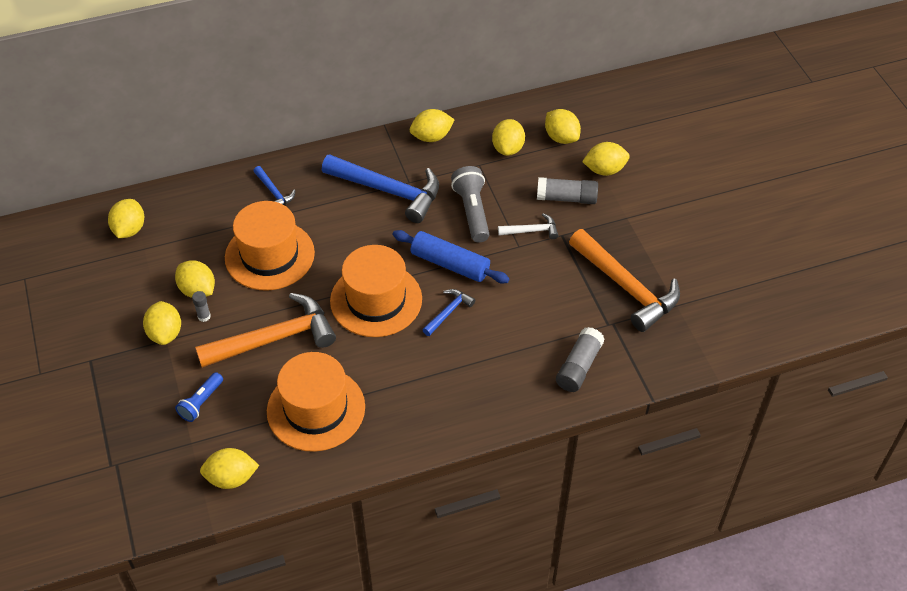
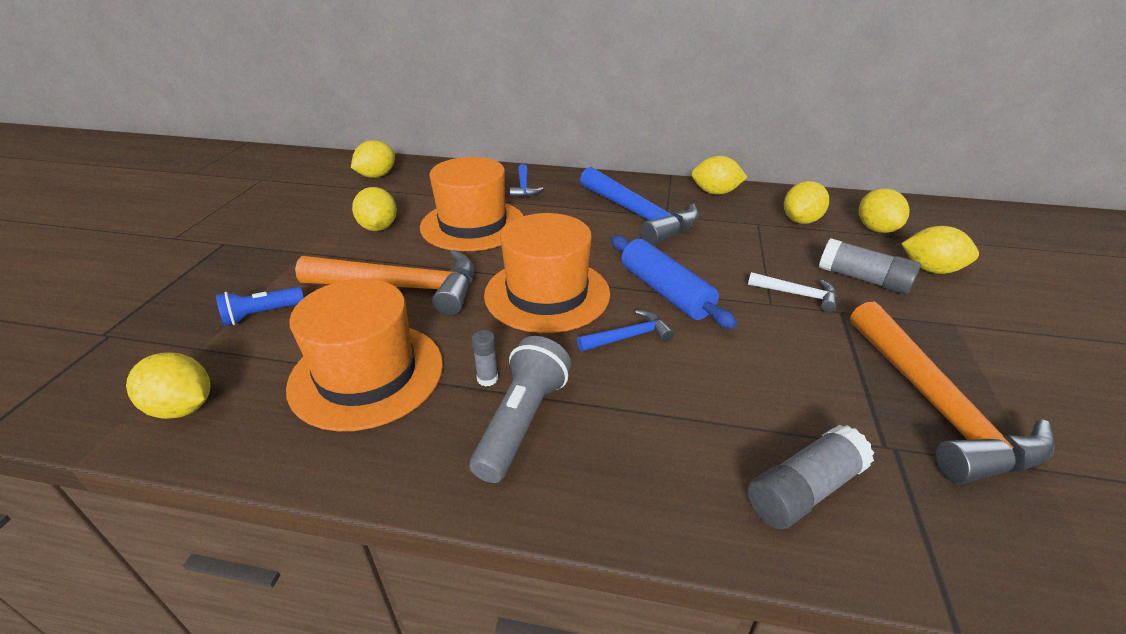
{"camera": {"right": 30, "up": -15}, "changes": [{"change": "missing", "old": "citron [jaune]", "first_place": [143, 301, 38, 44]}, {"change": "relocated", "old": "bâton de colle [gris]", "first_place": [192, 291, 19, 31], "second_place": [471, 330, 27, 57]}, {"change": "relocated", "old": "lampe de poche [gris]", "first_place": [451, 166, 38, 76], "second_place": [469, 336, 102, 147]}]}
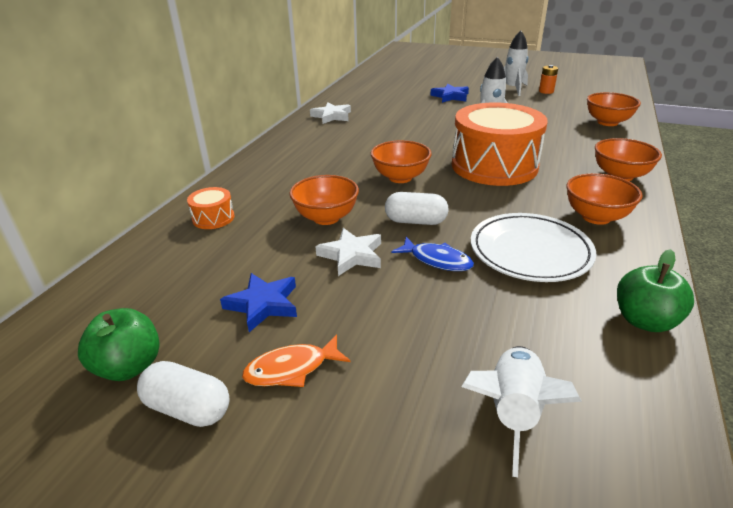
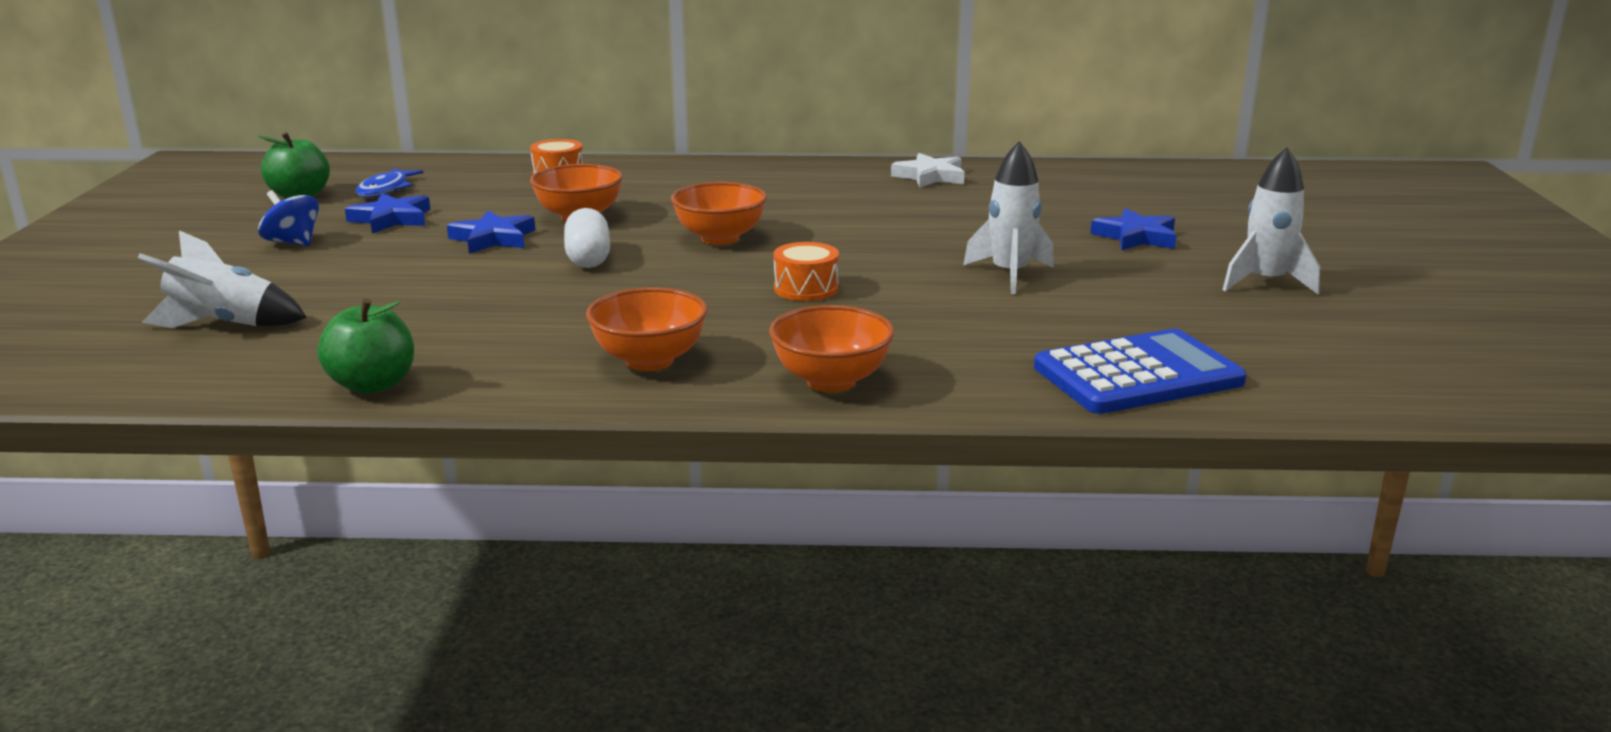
{"camera": {"right": 70, "up": -10}, "changes": [{"change": "missing", "old": "gélule [blanc]", "first_place": [137, 361, 93, 66]}, {"change": "missing", "old": "assiette [blanc]", "first_place": [471, 213, 125, 69]}, {"change": "missing", "old": "pile [orange]", "first_place": [539, 65, 19, 29]}, {"change": "relocated", "old": "poisson [bleu]", "first_place": [392, 237, 82, 34], "second_place": [356, 168, 67, 29]}, {"change": "exchanged", "old": "poisson [orange]", "new": "toupie [bleu]", "first_place": [242, 334, 108, 53], "second_place": [258, 190, 61, 56]}, {"change": "exchanged", "old": "bol [orange]", "new": "calculatrice [bleu]", "first_place": [587, 92, 54, 34], "second_place": [1034, 329, 212, 85]}, {"change": "colour", "old": "étoile [blanc]", "new": "étoile [bleu]", "first_place": [315, 228, 66, 48], "second_place": [447, 210, 88, 44]}, {"change": "size", "old": "tambour [orange]", "first_place": [452, 103, 96, 83], "second_place": [774, 242, 65, 59], "factor": 0.42}]}
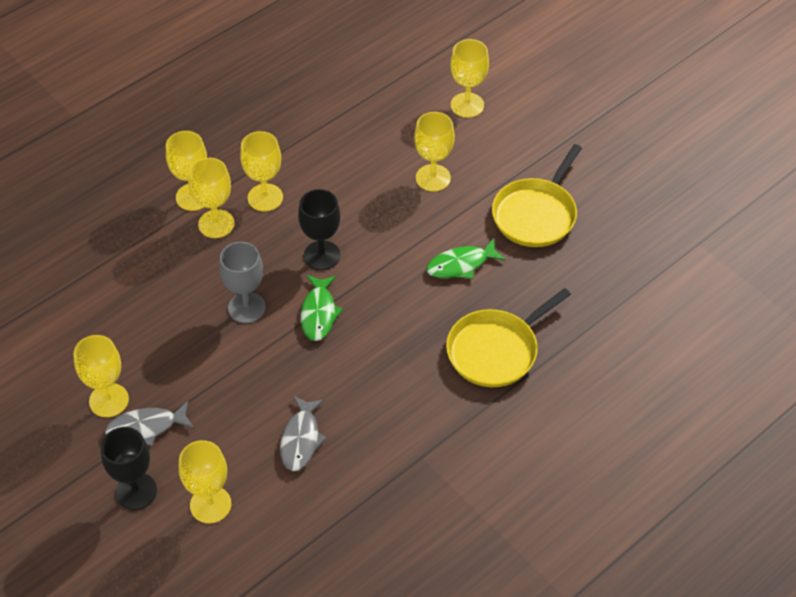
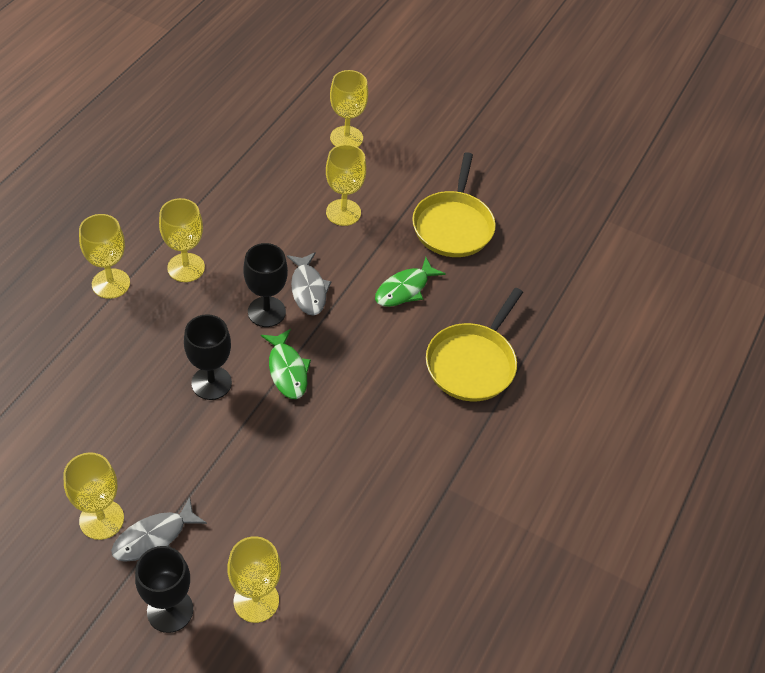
{"camera": {"right": -25, "up": 0}, "changes": [{"change": "missing", "old": "verre à pied [jaune]", "first_place": [189, 158, 45, 80]}, {"change": "relocated", "old": "poisson [gris]", "first_place": [280, 396, 47, 75], "second_place": [287, 252, 44, 63]}, {"change": "colour", "old": "verre à pied [gris]", "new": "verre à pied [noir]", "first_place": [219, 242, 47, 81], "second_place": [184, 314, 48, 86]}]}
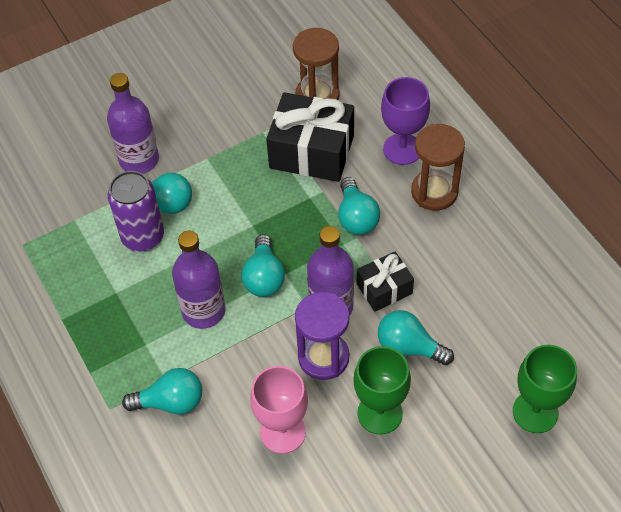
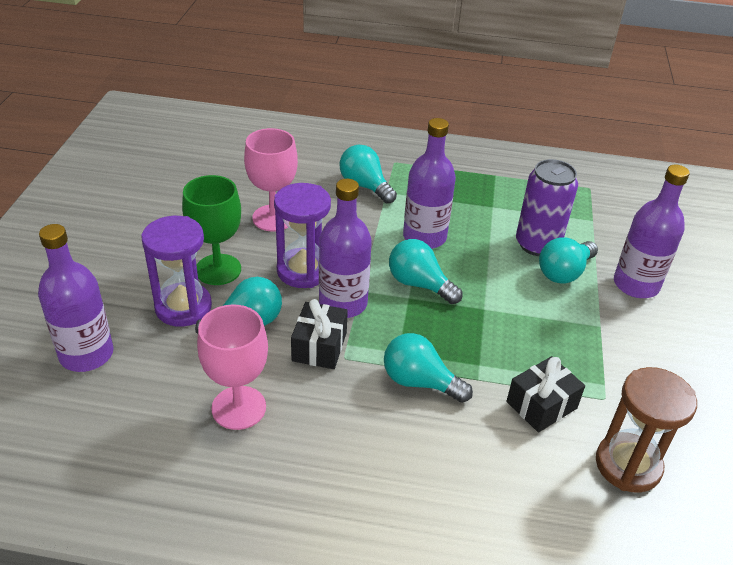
{"camera": {"right": 125, "up": -15}, "changes": [{"change": "missing", "old": "verre à pied [violet]", "first_place": [381, 77, 49, 88]}, {"change": "missing", "old": "sablier [marron]", "first_place": [411, 124, 54, 87]}, {"change": "appeared", "new": "sablier [violet]", "second_place": [141, 216, 71, 111]}, {"change": "appeared", "new": "verre à pied [rose]", "second_place": [197, 304, 71, 126]}, {"change": "exchanged", "old": "verre à pied [vert]", "new": "bouteille [violet]", "first_place": [513, 345, 64, 88], "second_place": [38, 224, 76, 148]}, {"change": "spun", "old": "ampoule [turquoise]", "first_place": [122, 368, 80, 46], "second_place": [339, 145, 58, 59], "degrees": 105}, {"change": "size", "old": "cadeau [noir]", "first_place": [266, 92, 88, 90], "second_place": [506, 356, 79, 76], "factor": 0.56}]}
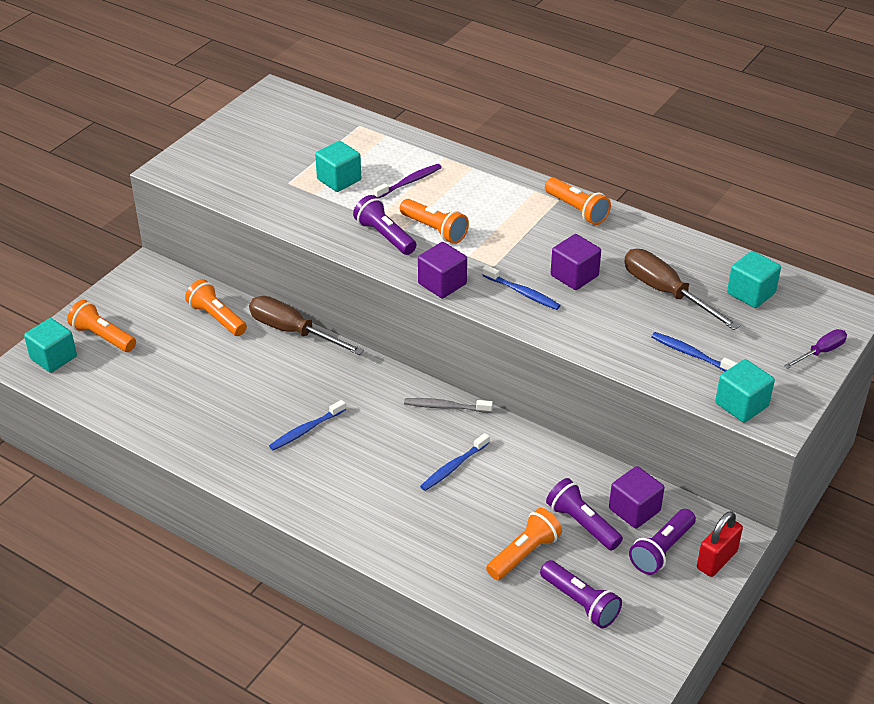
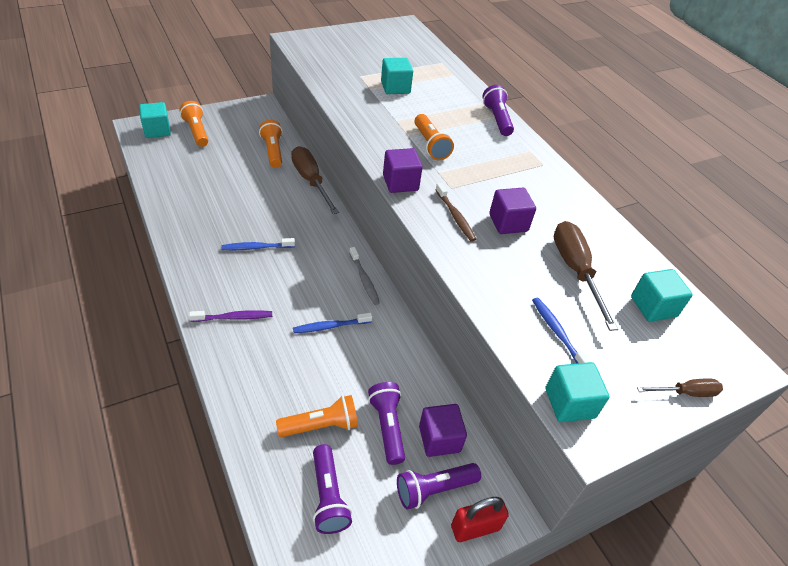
{"camera": {"right": 25, "up": 5}, "changes": [{"change": "missing", "old": "lampe de poche [orange]", "first_place": [545, 178, 66, 47]}, {"change": "relocated", "old": "lampe de poche [violet]", "first_place": [353, 195, 63, 60], "second_place": [482, 85, 32, 51]}, {"change": "relocated", "old": "brosse à dents [violet]", "first_place": [373, 164, 69, 35], "second_place": [189, 310, 83, 12]}, {"change": "colour", "old": "brosse à dents [bleu]", "new": "brosse à dents [marron]", "first_place": [482, 265, 79, 45], "second_place": [436, 183, 40, 59]}, {"change": "colour", "old": "tournevis [violet]", "new": "tournevis [marron]", "first_place": [784, 329, 63, 39], "second_place": [637, 378, 86, 19]}, {"change": "spun", "old": "brosse à dents [gris]", "first_place": [404, 398, 89, 15], "second_place": [349, 247, 31, 58], "degrees": -150}]}
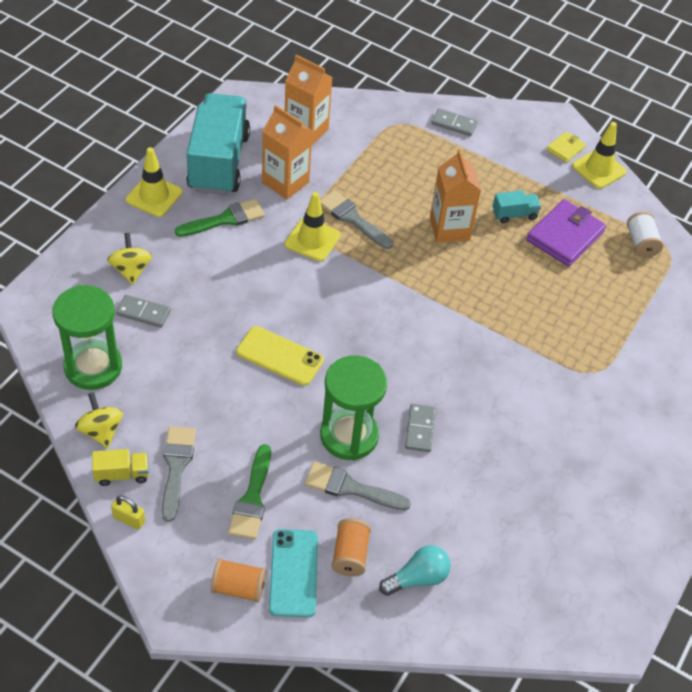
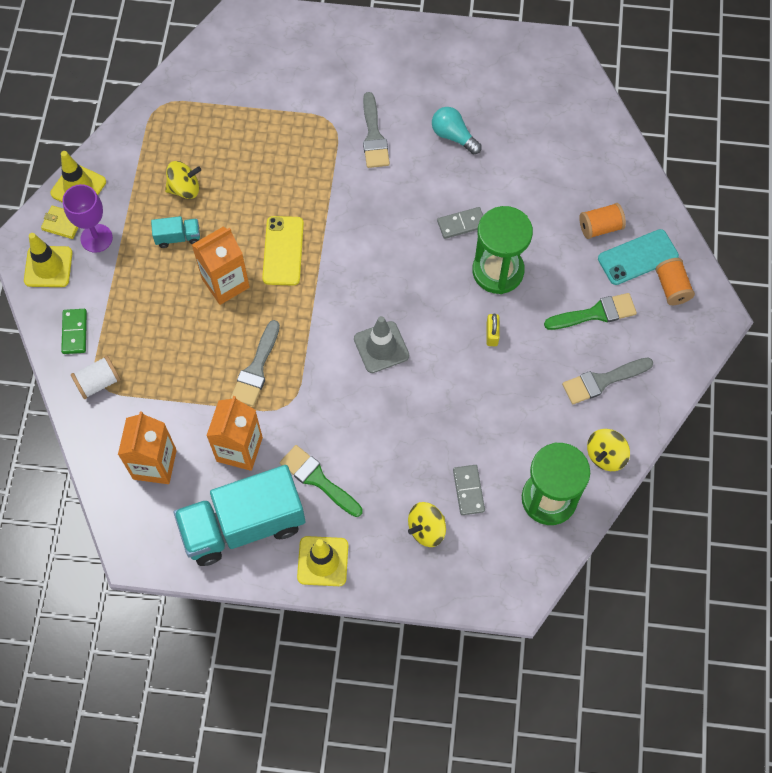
{"camera": {"right": -110, "up": 15}, "changes": [{"change": "missing", "old": "camion [jaune]", "first_place": [92, 449, 57, 37]}, {"change": "appeared", "new": "verre à pied [violet]", "second_place": [63, 184, 50, 69]}, {"change": "appeared", "new": "cône de chantier [gris]", "second_place": [354, 316, 55, 57]}, {"change": "relocated", "old": "cadenas [jaune]", "first_place": [111, 495, 34, 35], "second_place": [486, 314, 14, 32]}, {"change": "relocated", "old": "téléphone [jaune]", "first_place": [236, 326, 88, 60], "second_place": [262, 216, 42, 70]}, {"change": "relocated", "old": "cône de chantier [jaune]", "first_place": [285, 192, 56, 70], "second_place": [24, 233, 49, 54]}, {"change": "relocated", "old": "pinceau [gris]", "first_place": [305, 461, 106, 50], "second_place": [363, 92, 27, 76]}, {"change": "relocated", "old": "ampoule [turquoise]", "first_place": [379, 545, 72, 51], "second_place": [432, 107, 50, 48]}, {"change": "relocated", "old": "bobine [blanc]", "first_place": [627, 211, 36, 47], "second_place": [71, 355, 50, 44]}, {"change": "exchanged", "old": "portefeuille [violet]", "new": "toupie [jaune]", "first_place": [526, 199, 80, 68], "second_place": [165, 161, 36, 38]}, {"change": "colour", "old": "domino [gris]", "new": "domino [vert]", "first_place": [431, 108, 47, 28], "second_place": [61, 309, 26, 45]}, {"change": "spun", "old": "camion [turquoise]", "first_place": [493, 190, 48, 34], "second_place": [151, 216, 49, 32], "degrees": 120}]}
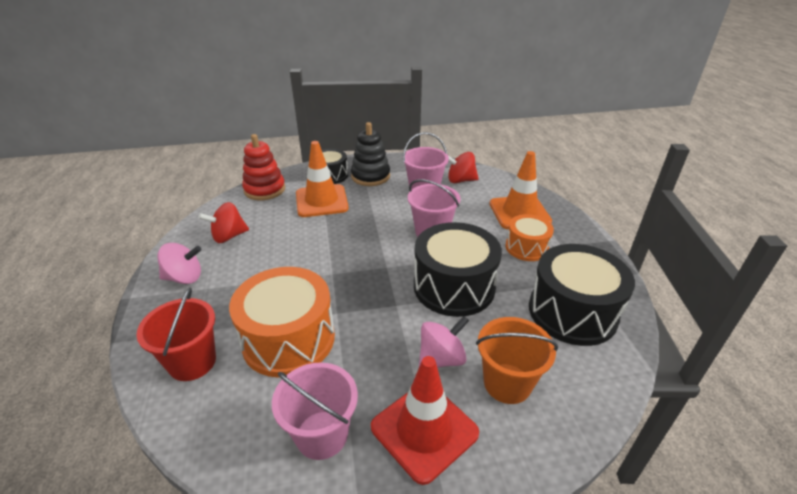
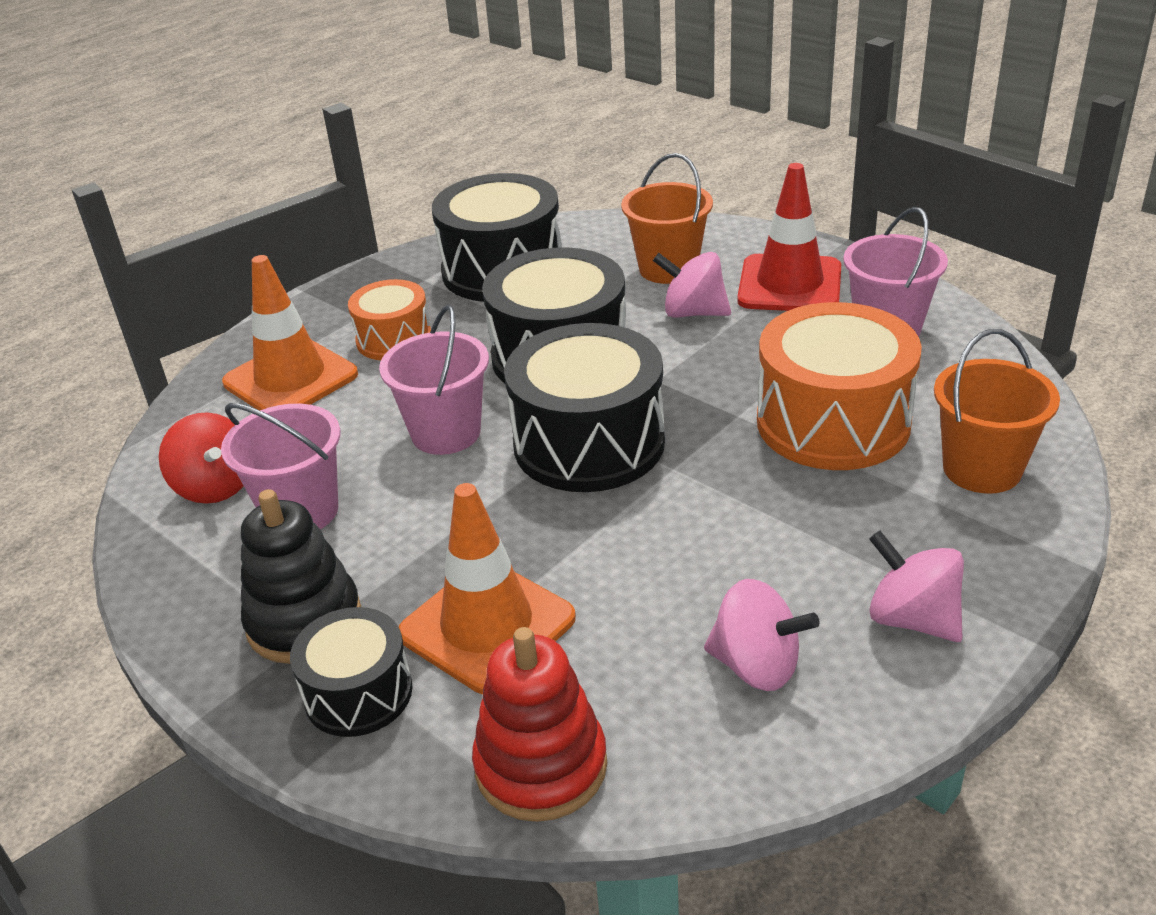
{"camera": {"right": -125, "up": 0}, "changes": [{"change": "appeared", "new": "tambour [noir]", "second_place": [505, 323, 160, 169]}, {"change": "colour", "old": "seau [rouge]", "new": "seau [orange]", "first_place": [136, 287, 80, 94], "second_place": [934, 329, 126, 165]}, {"change": "colour", "old": "toupie [rouge]", "new": "toupie [rose]", "first_place": [198, 202, 51, 41], "second_place": [704, 579, 115, 112]}]}
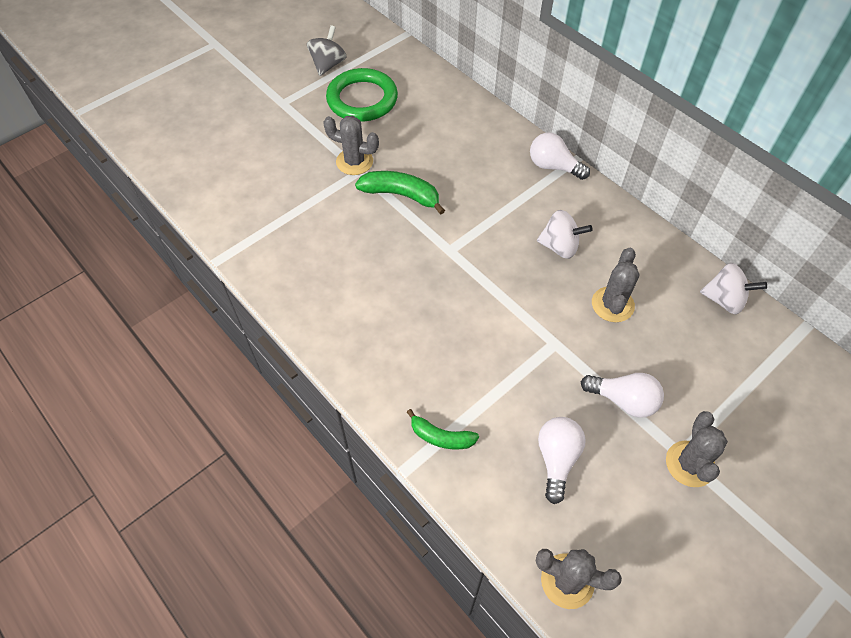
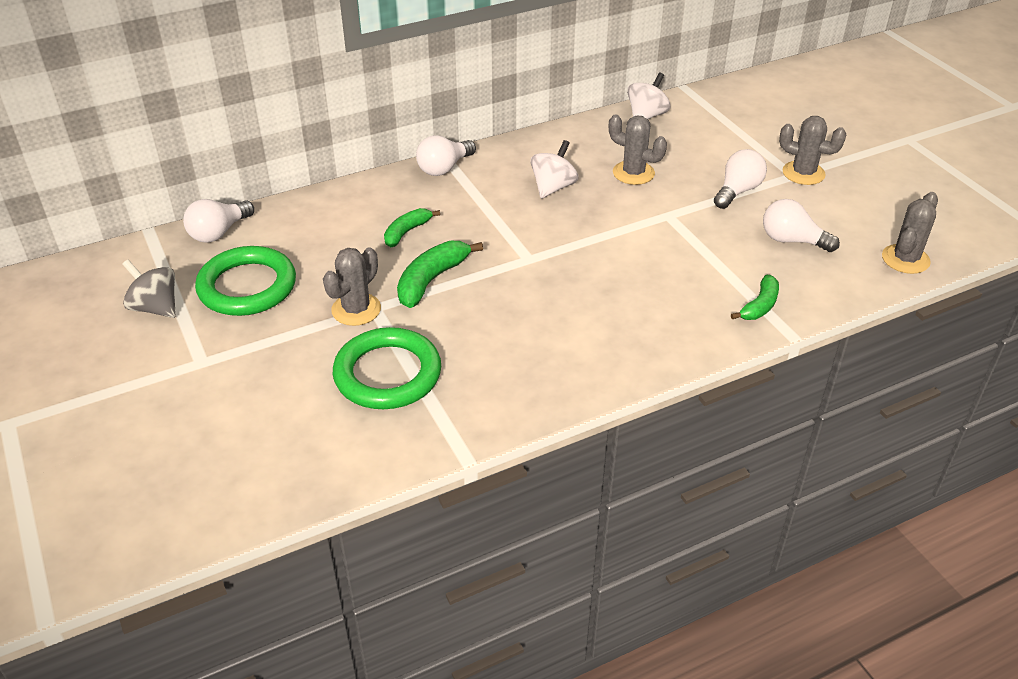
{"camera": {"right": -75, "up": -15}, "changes": [{"change": "appeared", "new": "ampoule [blanc]", "second_place": [183, 199, 71, 44]}, {"change": "appeared", "new": "anneau [vert]", "second_place": [333, 327, 108, 82]}, {"change": "appeared", "new": "banane [vert]", "second_place": [384, 208, 56, 39]}]}
